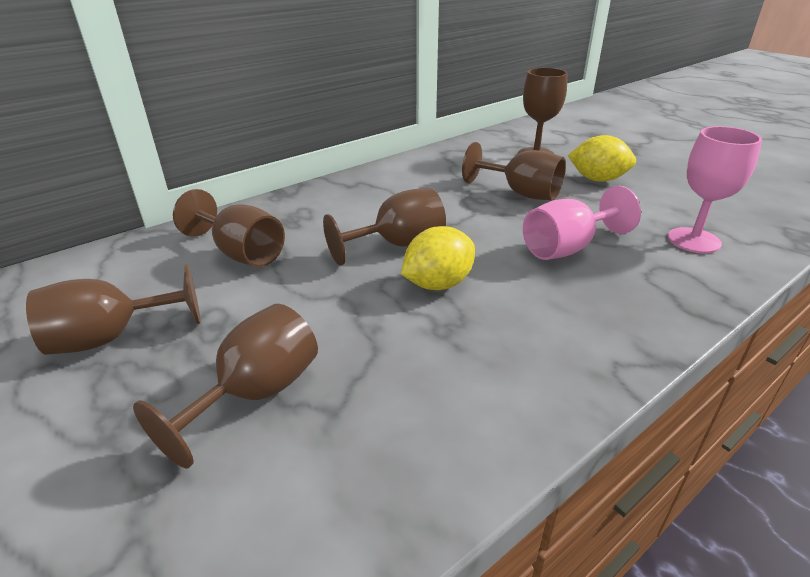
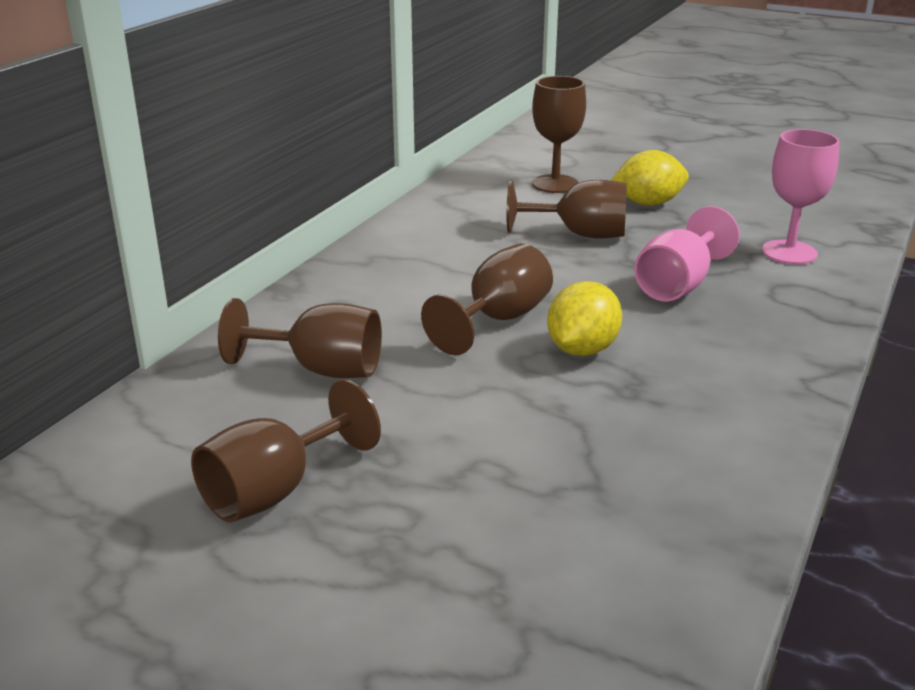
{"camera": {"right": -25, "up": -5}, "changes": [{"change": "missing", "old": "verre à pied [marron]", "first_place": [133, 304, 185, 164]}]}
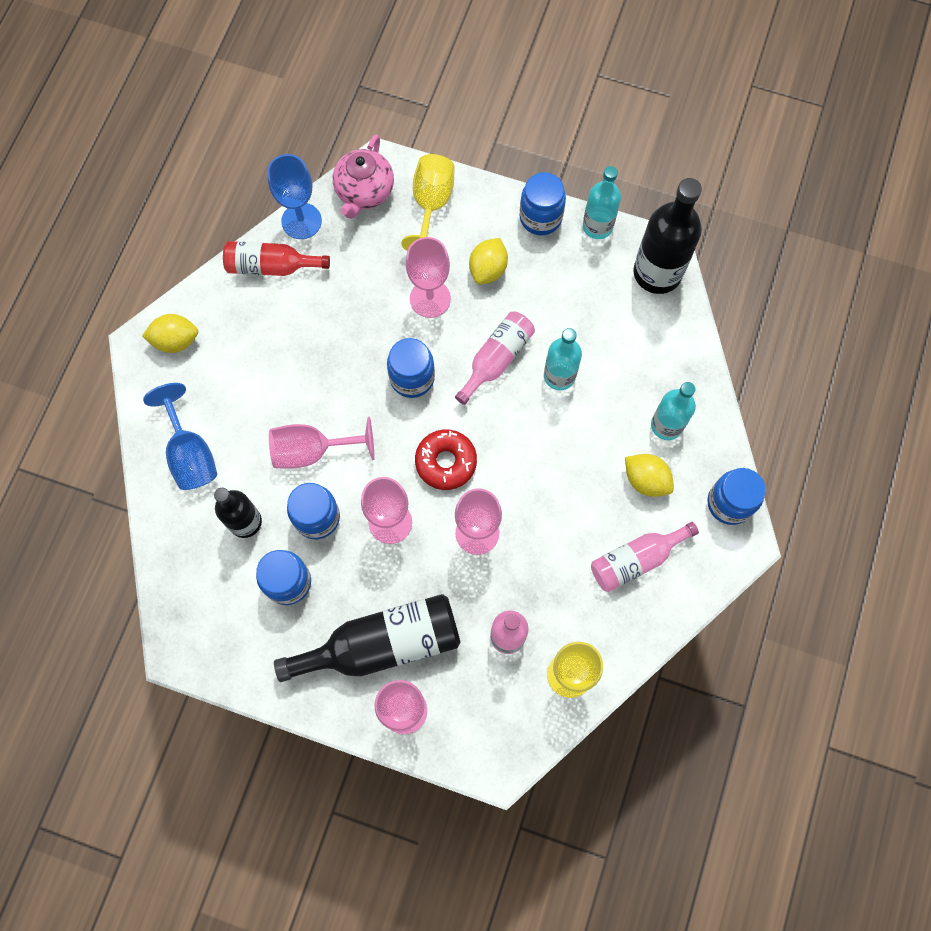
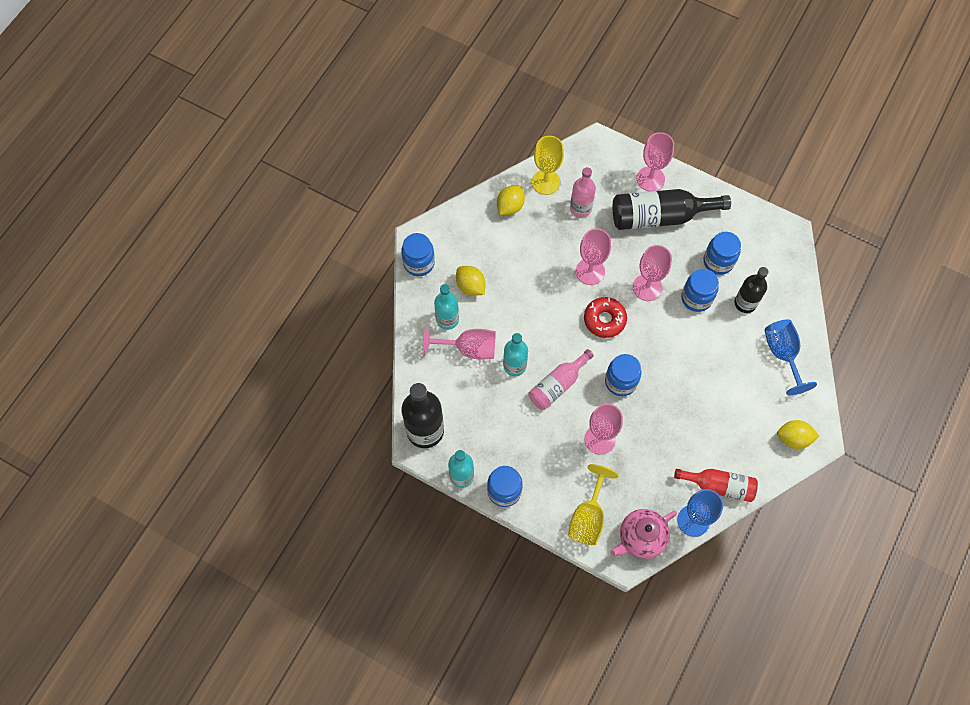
{"camera": {"right": -170, "up": -5}, "changes": [{"change": "missing", "old": "bouteille [rose]", "first_place": [591, 522, 108, 70]}, {"change": "relocated", "old": "verre à pied [rose]", "first_place": [269, 417, 106, 52], "second_place": [423, 326, 73, 33]}, {"change": "relocated", "old": "citron [jaune]", "first_place": [469, 238, 39, 46], "second_place": [497, 185, 28, 30]}, {"change": "spun", "old": "théière [rose]", "first_place": [333, 134, 61, 85], "second_place": [610, 509, 67, 50], "degrees": -150}]}
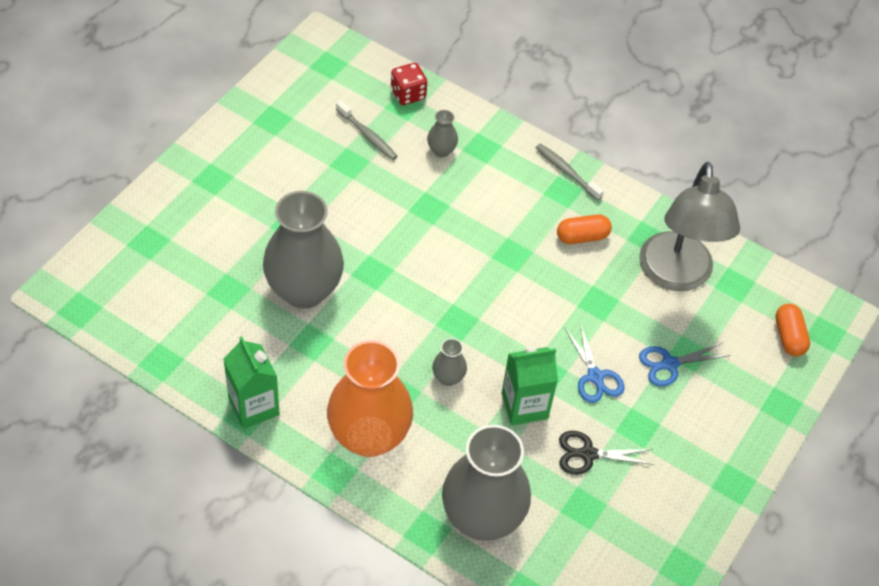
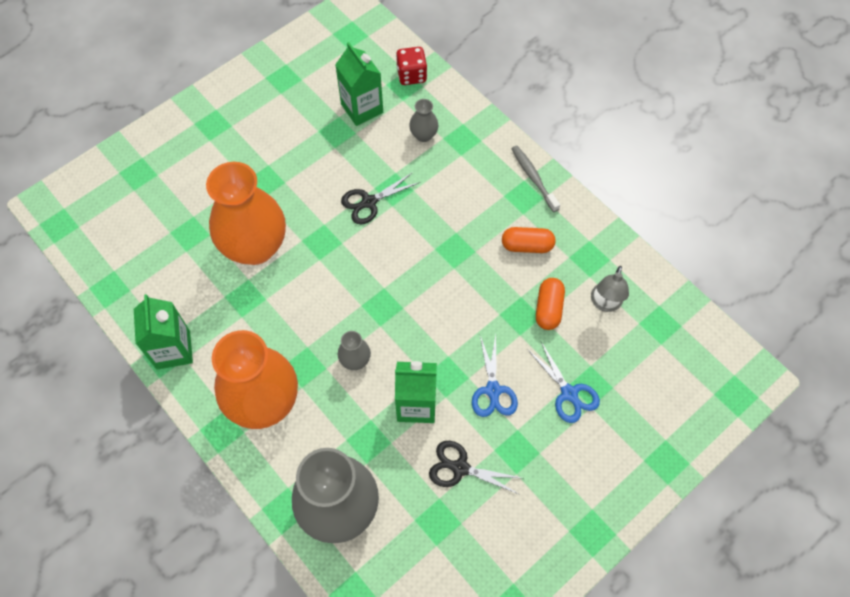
{"camera": {"right": 20, "up": 10}, "changes": [{"change": "appeared", "new": "ciseaux [noir]", "second_place": [341, 172, 79, 52]}, {"change": "relocated", "old": "gélule [orange]", "first_place": [775, 304, 35, 52], "second_place": [536, 278, 29, 52]}, {"change": "exchanged", "old": "brosse à dents [gris]", "new": "brique de lait [vert]", "first_place": [336, 100, 62, 60], "second_place": [335, 42, 48, 84]}, {"change": "colour", "old": "vase [gris]", "new": "vase [orange]", "first_place": [263, 191, 81, 118], "second_place": [206, 162, 80, 103]}, {"change": "spun", "old": "ciseaux [bleu]", "first_place": [639, 343, 91, 44], "second_place": [527, 342, 73, 81], "degrees": -120}, {"change": "size", "old": "lampe [gris]", "first_place": [639, 162, 101, 129], "second_place": [591, 266, 38, 46], "factor": 0.45}]}
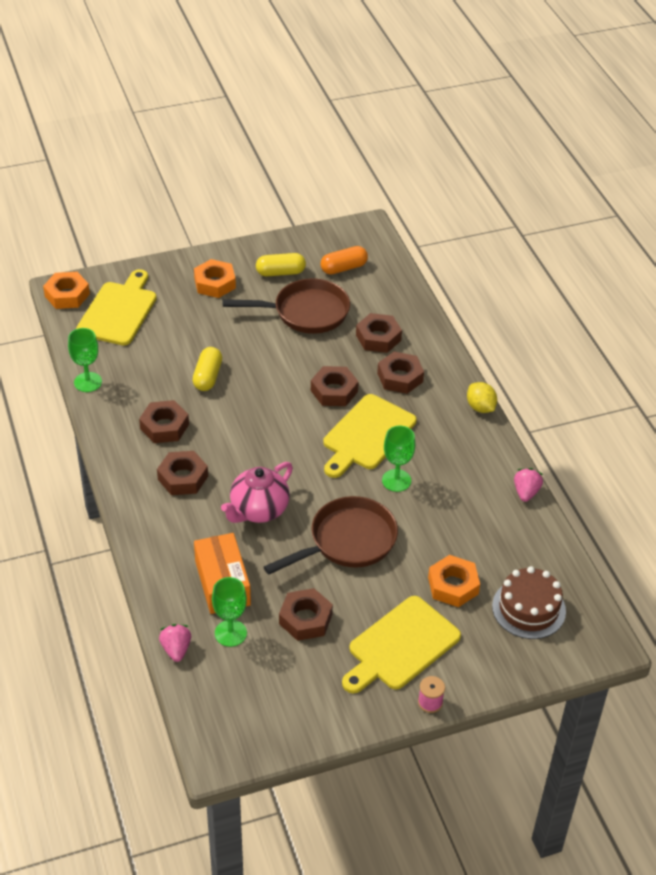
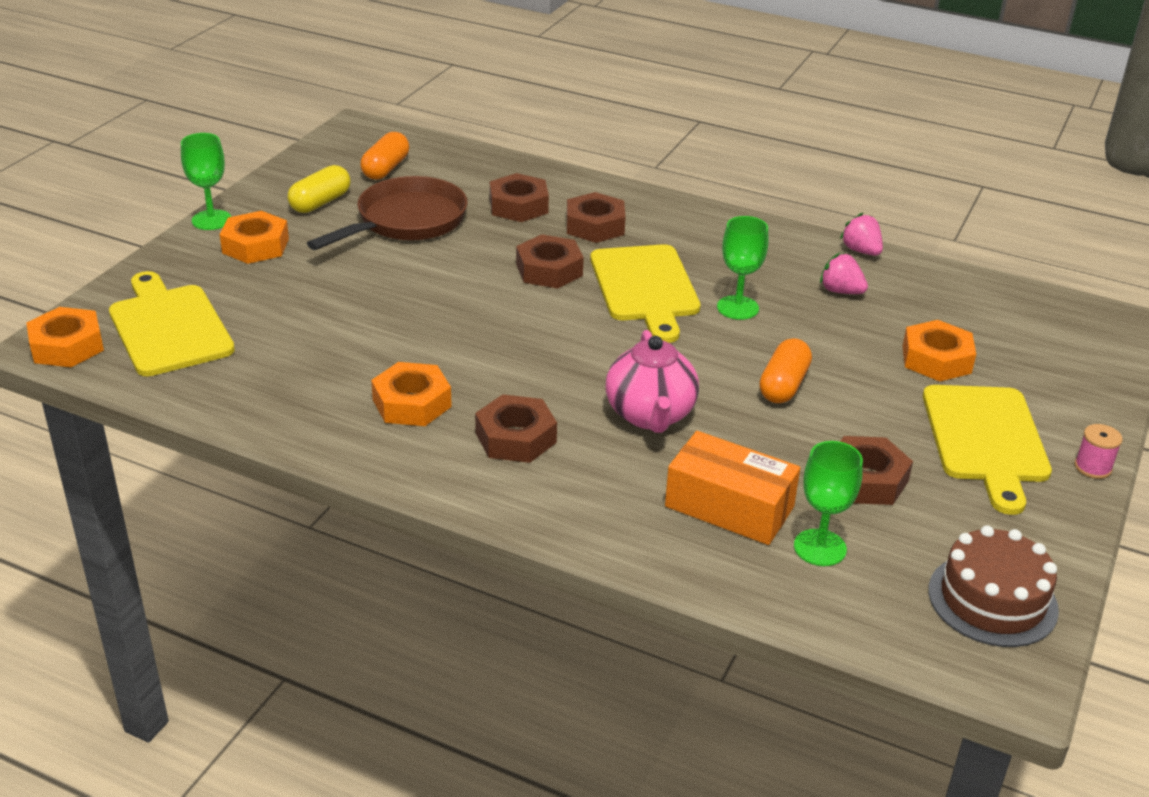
{"camera": {"right": -45, "up": -10}, "changes": [{"change": "missing", "old": "gélule [jaune]", "first_place": [192, 347, 30, 44]}, {"change": "missing", "old": "citron [jaune]", "first_place": [467, 382, 30, 31]}, {"change": "relocated", "old": "verre à pied [vert]", "first_place": [68, 328, 34, 64], "second_place": [181, 133, 50, 97]}, {"change": "relocated", "old": "fraise [rose]", "first_place": [159, 624, 32, 38], "second_place": [820, 253, 48, 41]}, {"change": "relocated", "old": "gâteau [marron]", "first_place": [492, 566, 74, 73], "second_place": [928, 525, 131, 122]}, {"change": "exchanged", "old": "poêle [marron]", "new": "gélule [orange]", "first_place": [264, 496, 134, 79], "second_place": [759, 338, 53, 65]}, {"change": "colour", "old": "écrou [marron]", "new": "écrou [orange]", "first_place": [139, 400, 50, 43], "second_place": [371, 362, 81, 64]}]}
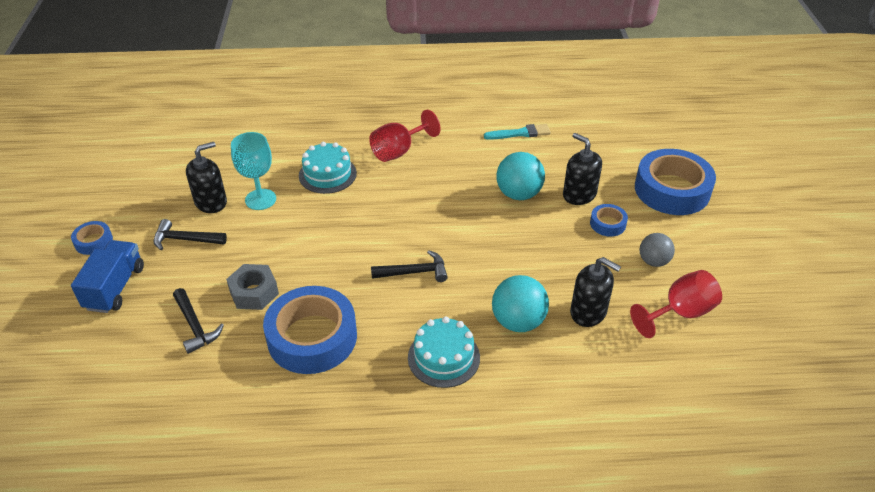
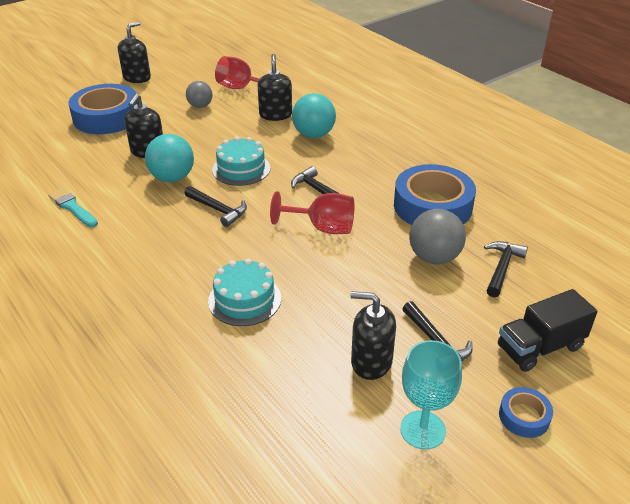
{"camera": {"right": -125, "up": -5}, "changes": [{"change": "missing", "old": "ruban adhésif [bleu]", "first_place": [590, 204, 38, 33]}, {"change": "appeared", "new": "distributeur de savon [noir]", "second_place": [118, 21, 33, 62]}, {"change": "appeared", "new": "marteau [noir]", "second_place": [184, 186, 63, 41]}, {"change": "relocated", "old": "verre à pied [turquoise]", "first_place": [231, 132, 45, 78], "second_place": [400, 340, 62, 110]}, {"change": "relocated", "old": "verre à pied [rouge]", "first_place": [369, 110, 72, 52], "second_place": [270, 191, 85, 43]}, {"change": "relocated", "old": "gâteau [turquoise]", "first_place": [408, 316, 72, 72], "second_place": [212, 136, 58, 50]}, {"change": "exchanged", "old": "écrou [gris]", "new": "balle [gris]", "first_place": [226, 264, 53, 46], "second_place": [409, 209, 57, 55]}, {"change": "colour", "old": "camion [bleu]", "new": "camion [noir]", "first_place": [71, 240, 73, 73], "second_place": [498, 289, 99, 83]}]}
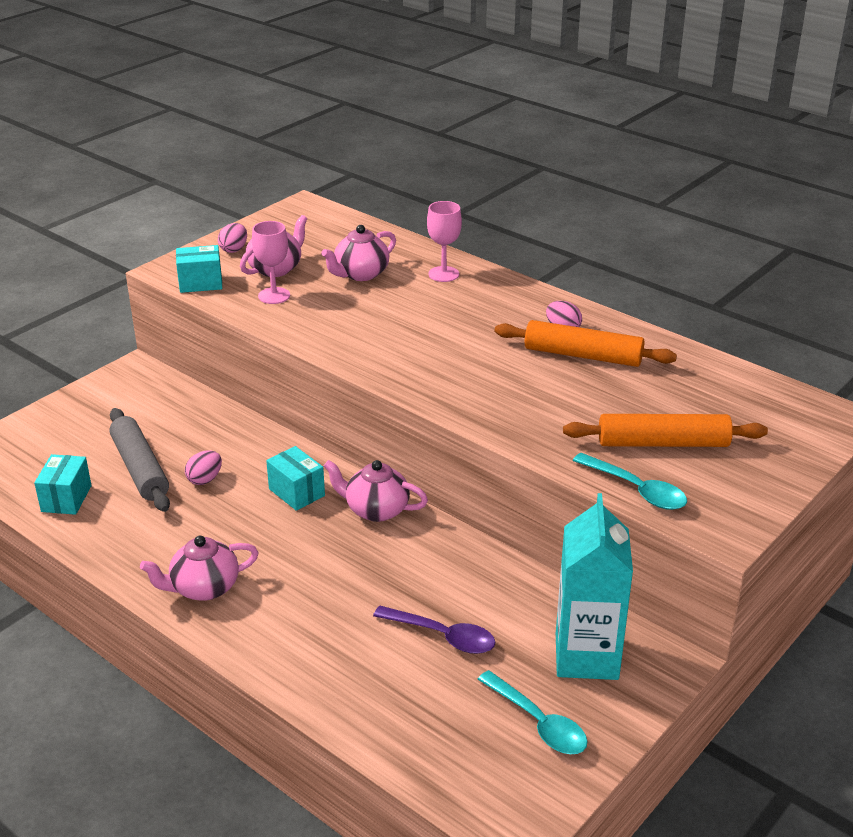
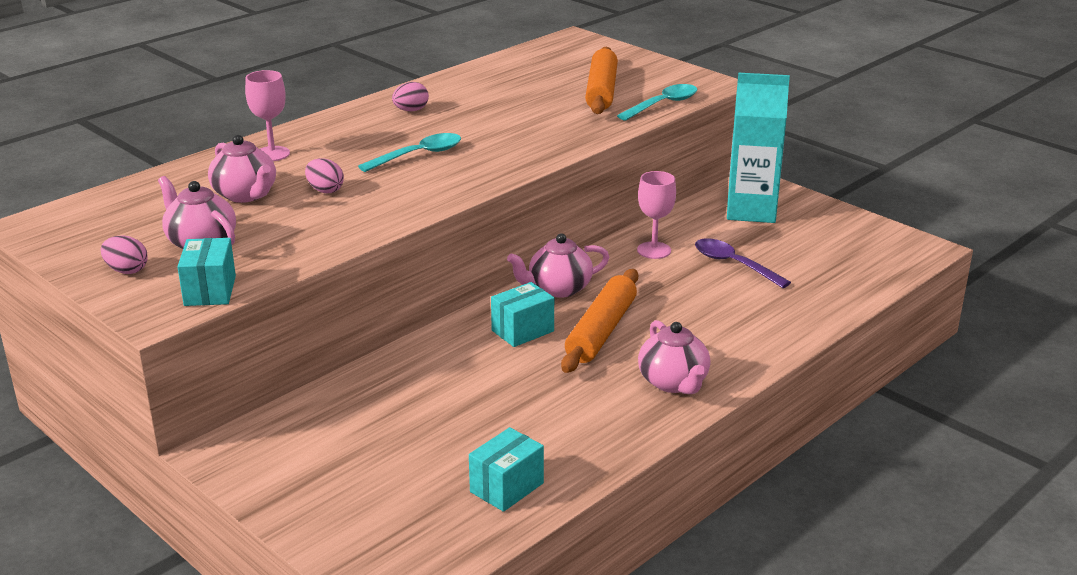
{"camera": {"right": -85, "up": -5}, "changes": [{"change": "missing", "old": "rouleau à pâtisserie [gris]", "first_place": [109, 408, 61, 104]}, {"change": "relocated", "old": "œuf [rose]", "first_place": [185, 450, 37, 35], "second_place": [305, 158, 39, 35]}, {"change": "relocated", "old": "verre à pied [rose]", "first_place": [252, 221, 38, 83], "second_place": [637, 171, 39, 88]}, {"change": "relocated", "old": "cuillère [turquoise]", "first_place": [477, 670, 111, 84], "second_place": [358, 133, 103, 39]}, {"change": "relocated", "old": "rouleau à pâtisserie [orange]", "first_place": [494, 320, 183, 47], "second_place": [561, 269, 77, 104]}, {"change": "spun", "old": "boîte [turquoise]", "first_place": [34, 454, 58, 61], "second_place": [469, 427, 75, 85], "degrees": -60}, {"change": "spun", "old": "théière [rose]", "first_place": [324, 460, 104, 62], "second_place": [507, 233, 102, 65], "degrees": 45}, {"change": "spun", "old": "cuillère [violet]", "first_place": [373, 606, 123, 48], "second_place": [695, 238, 96, 50], "degrees": -75}]}
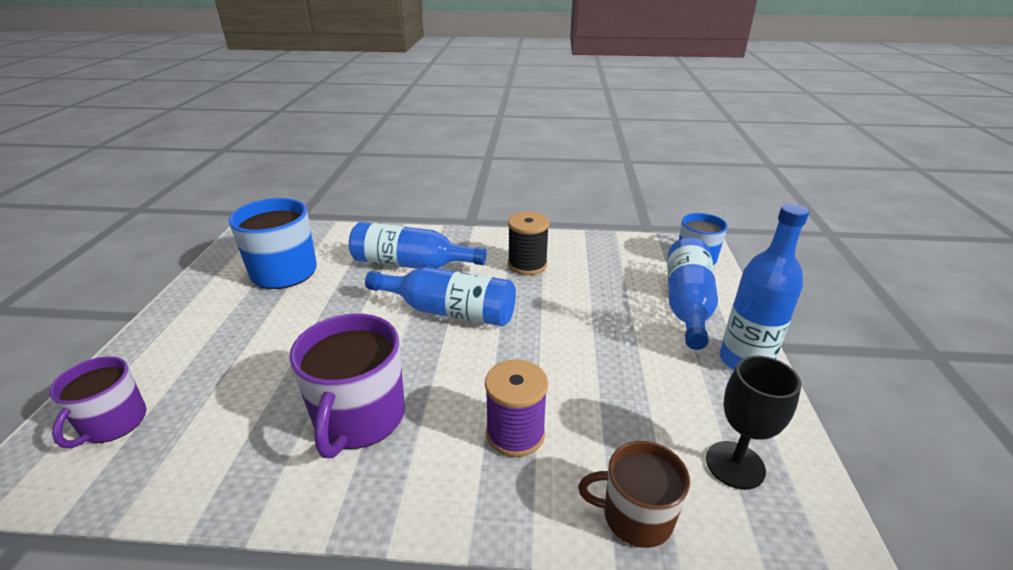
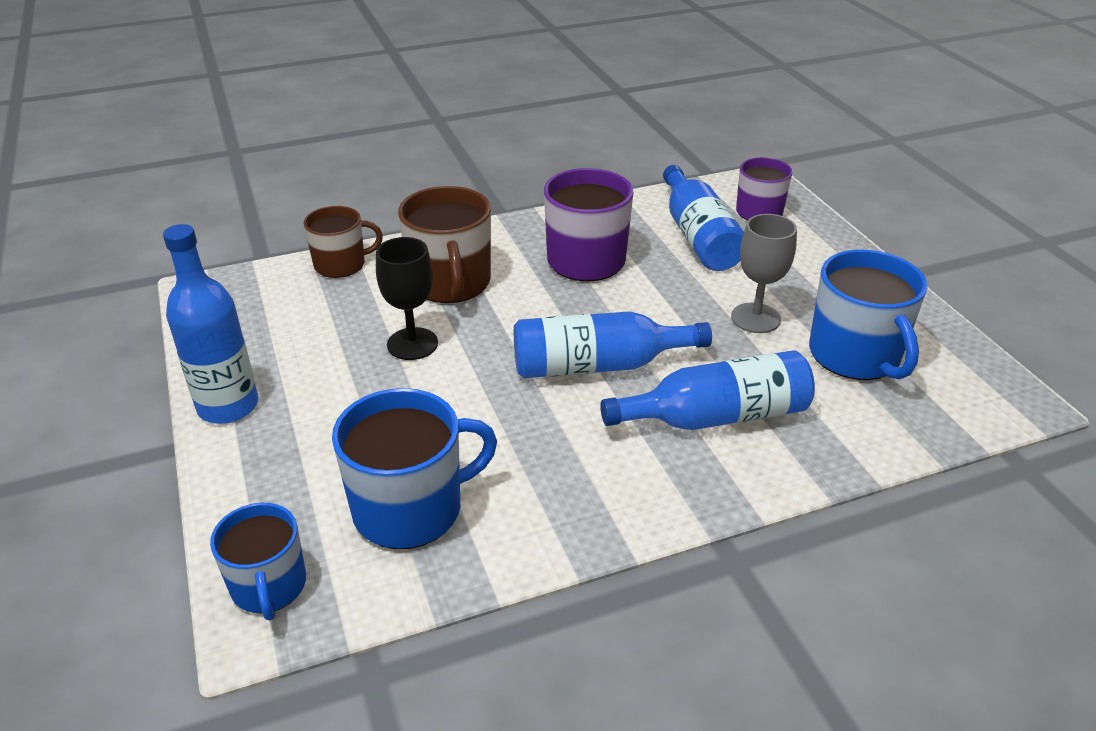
{"camera": {"right": 155, "up": 5}, "changes": [{"change": "missing", "old": "bobine [noir]", "first_place": [508, 212, 42, 63]}, {"change": "appeared", "new": "tasse [bleu]", "second_place": [332, 388, 165, 161]}, {"change": "appeared", "new": "verre à pied [gris]", "second_place": [731, 214, 66, 119]}, {"change": "relocated", "old": "bouteille [bleu]", "first_place": [668, 238, 50, 112], "second_place": [663, 165, 81, 106]}, {"change": "relocated", "old": "verre à pied [noir]", "first_place": [706, 356, 95, 134], "second_place": [376, 237, 62, 123]}, {"change": "exchanged", "old": "bobine [violet]", "new": "tasse [marron]", "first_place": [485, 359, 63, 98], "second_place": [398, 186, 93, 117]}]}
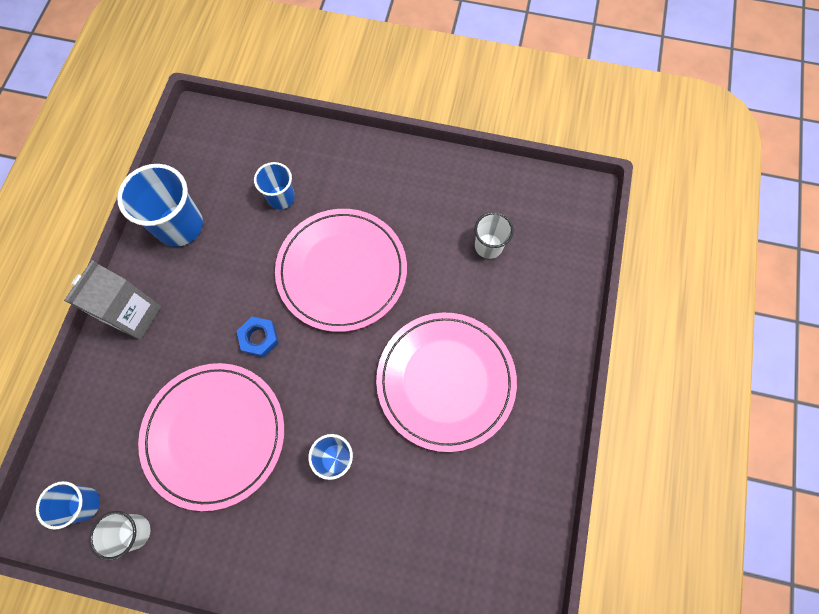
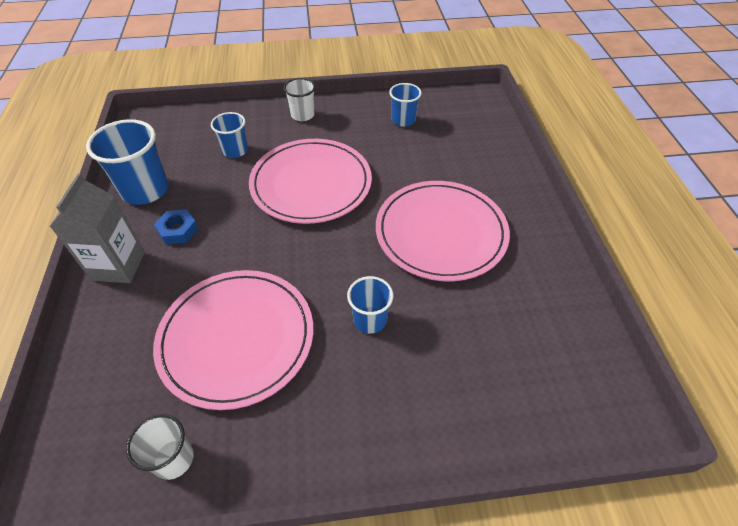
{"camera": {"right": -20, "up": -20}, "changes": [{"change": "relocated", "old": "gobelet [bleu]", "first_place": [36, 481, 64, 49], "second_place": [389, 83, 33, 44]}, {"change": "relocated", "old": "écrou [bleu]", "first_place": [236, 317, 43, 40], "second_place": [154, 209, 44, 36]}, {"change": "relocated", "old": "gobelet [blanc]", "first_place": [474, 212, 40, 47], "second_place": [283, 78, 32, 43]}]}
